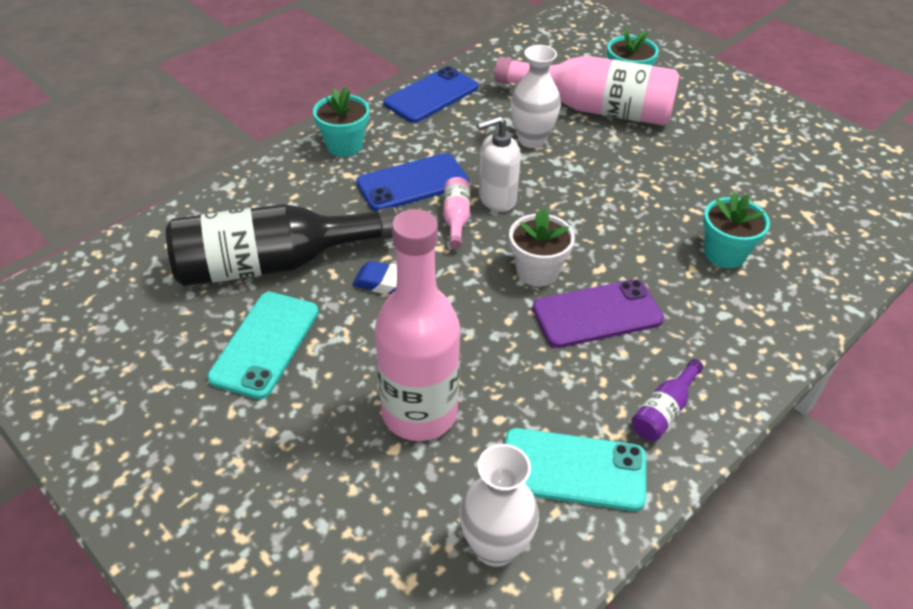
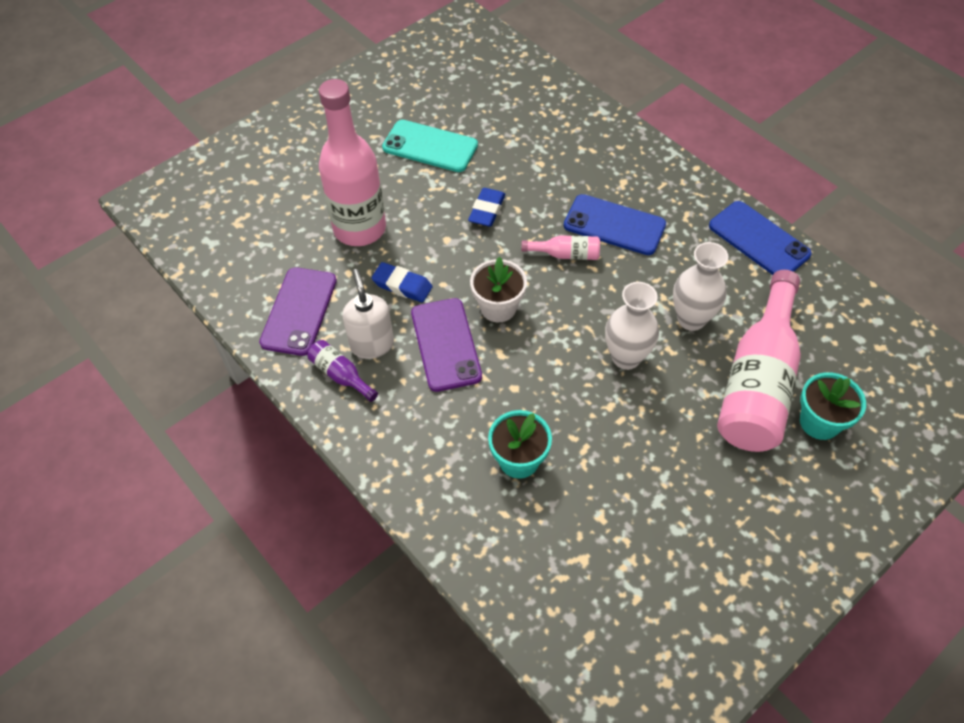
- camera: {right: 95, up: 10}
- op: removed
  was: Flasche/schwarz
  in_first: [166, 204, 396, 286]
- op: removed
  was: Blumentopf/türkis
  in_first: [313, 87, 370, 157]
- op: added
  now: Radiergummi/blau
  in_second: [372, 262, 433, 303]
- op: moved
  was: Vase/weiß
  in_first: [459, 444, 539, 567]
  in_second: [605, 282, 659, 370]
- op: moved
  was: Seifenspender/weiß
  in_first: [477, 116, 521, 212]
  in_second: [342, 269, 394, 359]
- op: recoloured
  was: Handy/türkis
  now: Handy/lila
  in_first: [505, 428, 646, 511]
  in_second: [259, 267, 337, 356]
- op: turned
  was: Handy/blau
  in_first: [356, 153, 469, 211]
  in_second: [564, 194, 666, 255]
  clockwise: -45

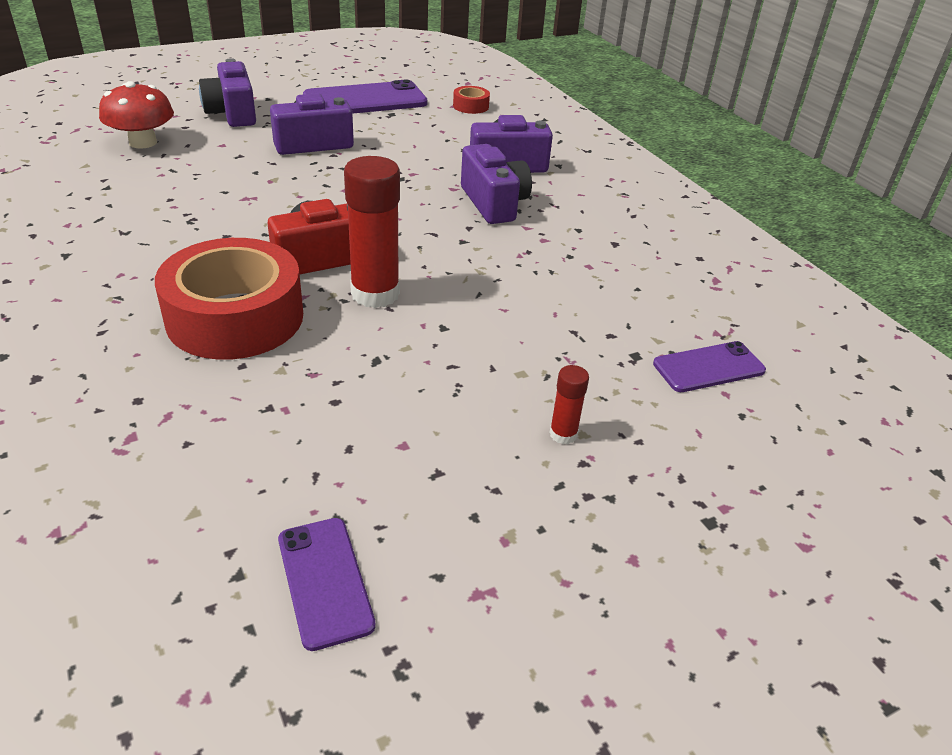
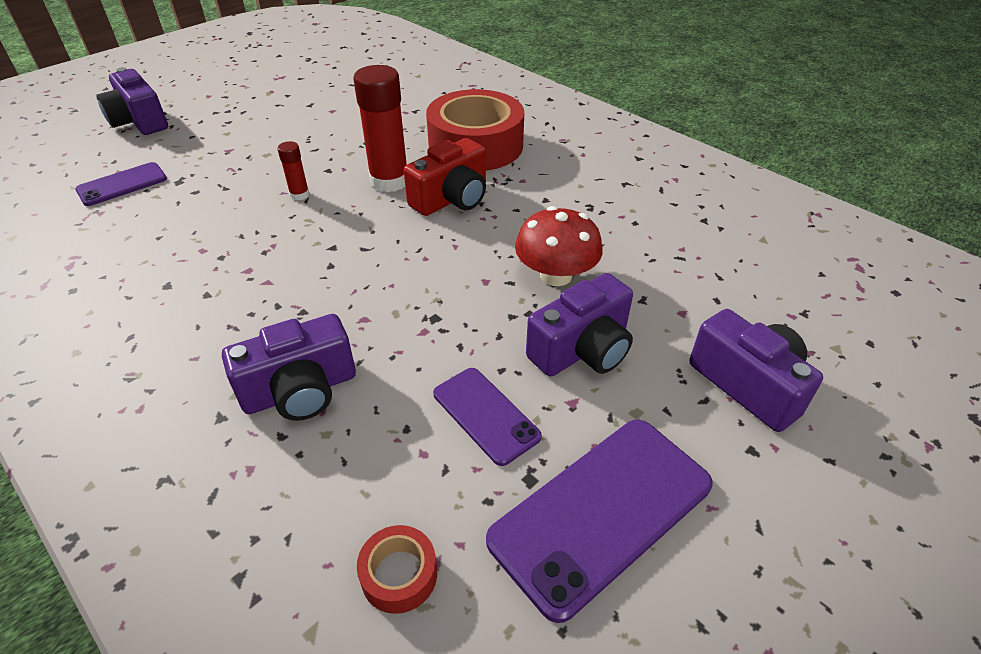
- camera: {right: 165, up: 5}
- op: moved
  was: Pilz/rot
  in_first: [99, 81, 174, 149]
  in_second: [515, 206, 603, 286]
- op: moved
  was: Handy/lila
  in_first: [278, 518, 376, 651]
  in_second: [433, 368, 542, 466]
- op: moved
  was: Kamera/lila
  in_first: [461, 144, 532, 224]
  in_second: [96, 67, 168, 135]
- op: moved
  was: Klebestift/rot
  in_first: [549, 365, 589, 444]
  in_second: [277, 141, 310, 200]

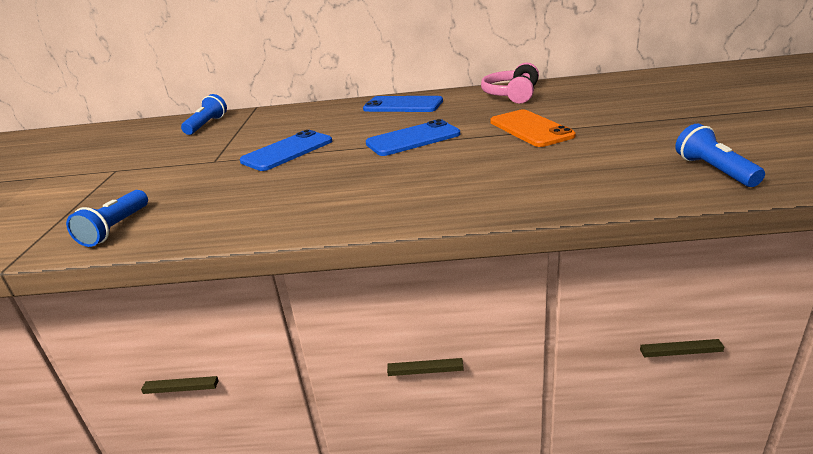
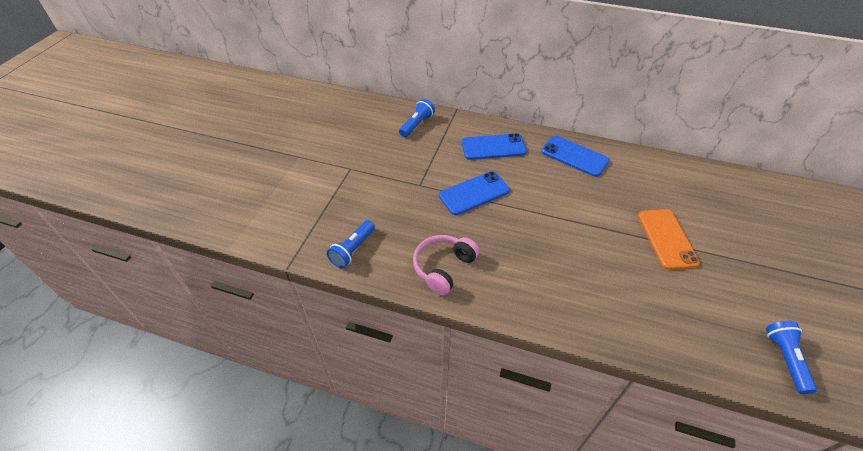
- camera: {right: 15, up: 20}
- op: moved
  was: Handy/blau
  in_first: [366, 119, 460, 156]
  in_second: [462, 133, 527, 160]
- op: moved
  was: Kopfhörer/rosa
  in_first: [481, 63, 539, 104]
  in_second: [413, 235, 479, 296]

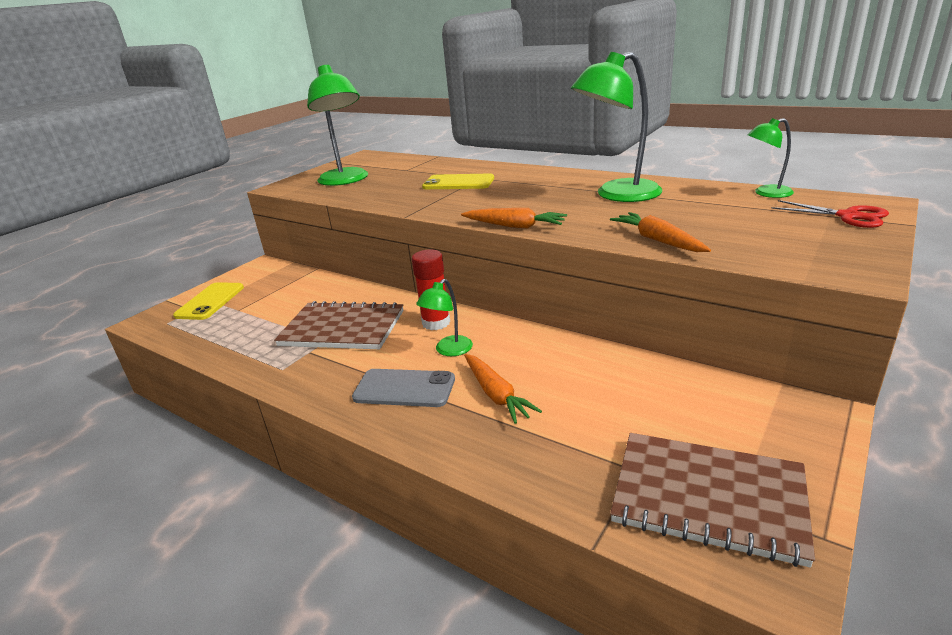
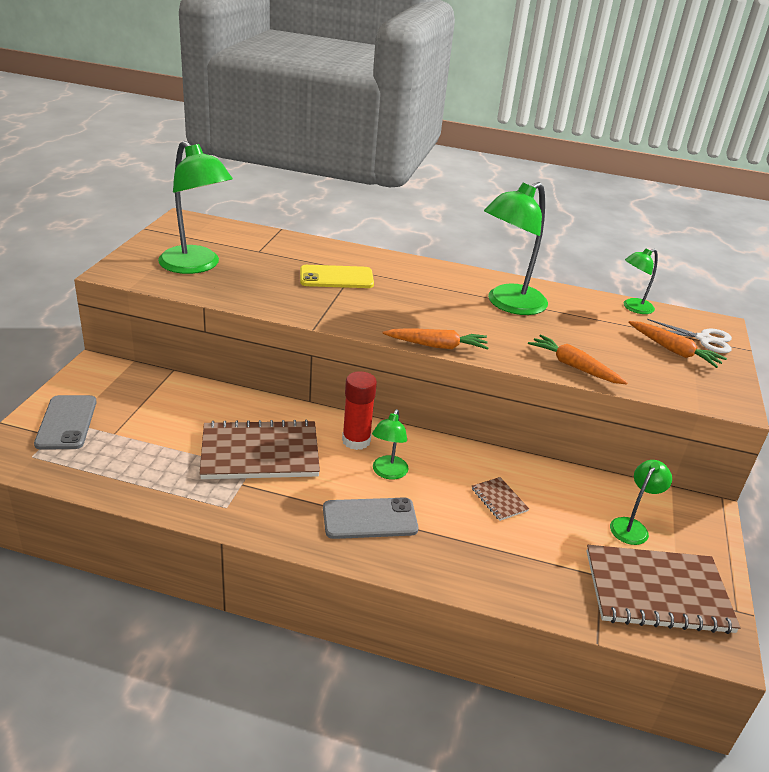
- camera: {right: -25, up: 5}
- op: added
  now: Notizbuch/braun
  in_second: [472, 477, 529, 521]
- op: added
  now: Lampe/grün
  in_second: [610, 460, 672, 545]
- op: moved
  was: Karotte/orange
  in_first: [464, 354, 542, 424]
  in_second: [628, 321, 727, 368]
- op: recoloured
  was: Handy/gelb
  now: Handy/grau
  in_first: [173, 282, 244, 320]
  in_second: [34, 395, 97, 450]
- op: recoloured
  was: Schere/rot
  now: Schere/weiß
  in_first: [771, 200, 889, 228]
  in_second: [647, 319, 732, 353]

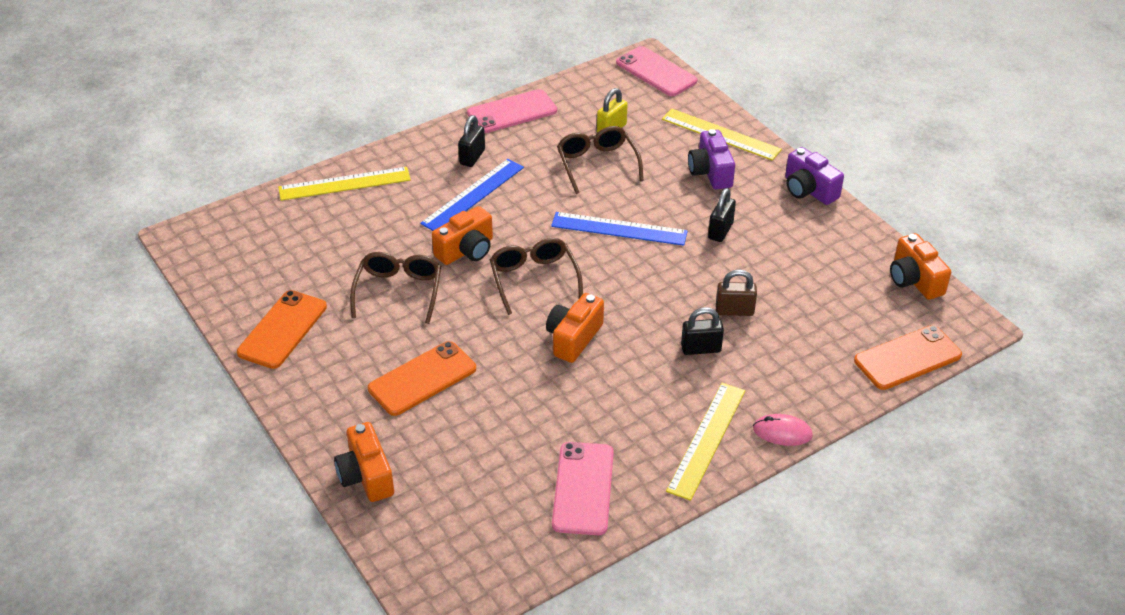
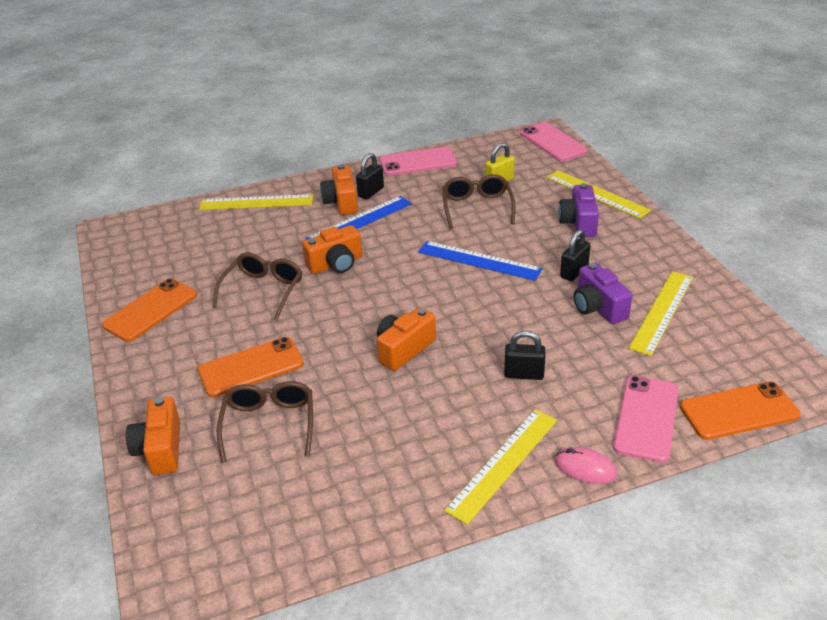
- camera: {right: 15, up: -5}
- op: removed
  was: Vorhängeschloss/braun
  in_first: [716, 269, 757, 316]
- op: added
  now: Lineal/gelb
  in_second: [628, 271, 693, 356]
- op: moved
  was: Brille/braun
  in_first: [490, 238, 583, 315]
  in_second: [217, 381, 313, 463]
- op: moved
  was: Handy/rosa
  in_first: [552, 442, 614, 535]
  in_second: [613, 376, 678, 463]
- op: moved
  was: Kamera/lila
  in_first: [785, 147, 844, 205]
  in_second: [573, 263, 632, 324]
- op: moved
  was: Kamera/orange
  in_first: [890, 233, 951, 300]
  in_second: [320, 164, 358, 215]

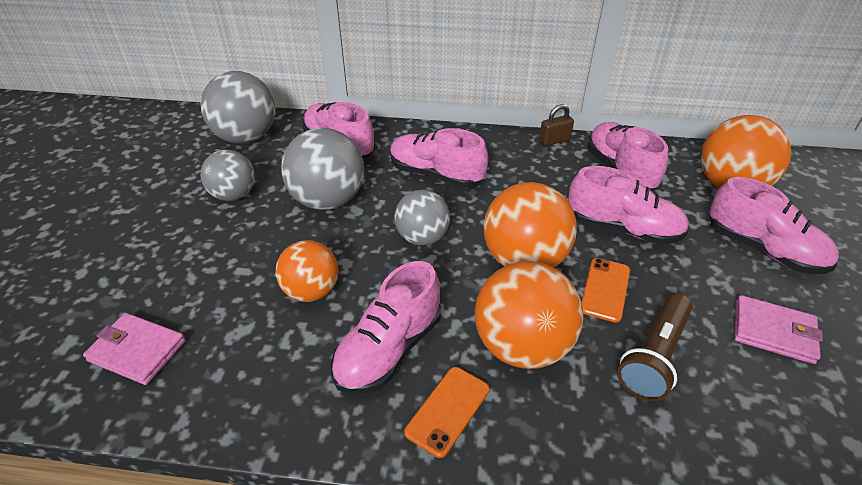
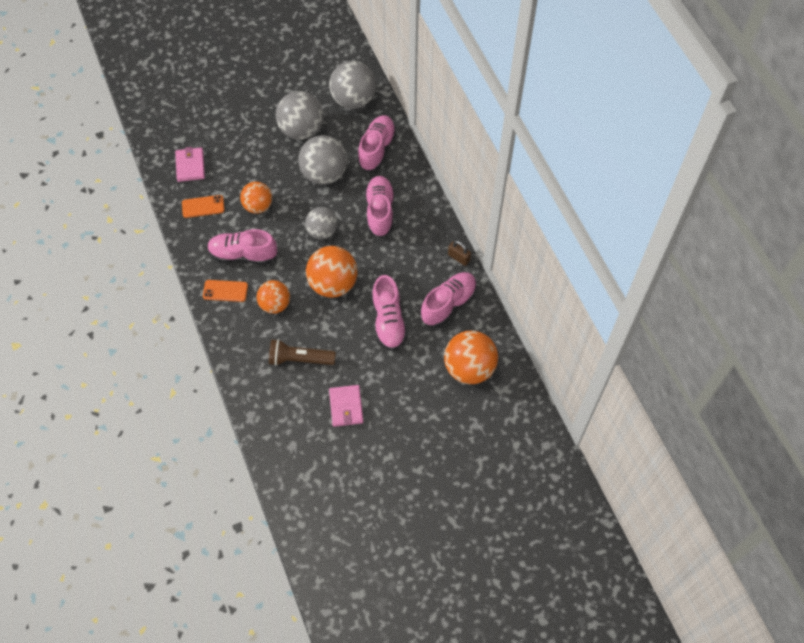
- camera: {right: 60, up: 20}
- op: removed
  was: Schuh/rosa
  in_first: [709, 177, 839, 274]
- op: moved
  was: Handy/orange
  in_first: [581, 258, 630, 322]
  in_second: [182, 195, 225, 218]
- op: resized
  was: Ball/grau
  in_first: [200, 150, 255, 201]
  in_second: [276, 91, 324, 140]
  ratio: 1.55
- op: resized
  was: Ball/orange
  in_first: [475, 261, 583, 369]
  in_second: [257, 280, 290, 314]
  ratio: 0.65

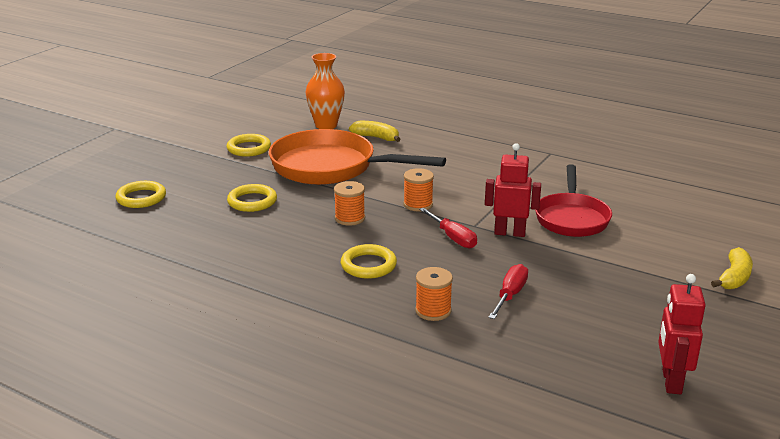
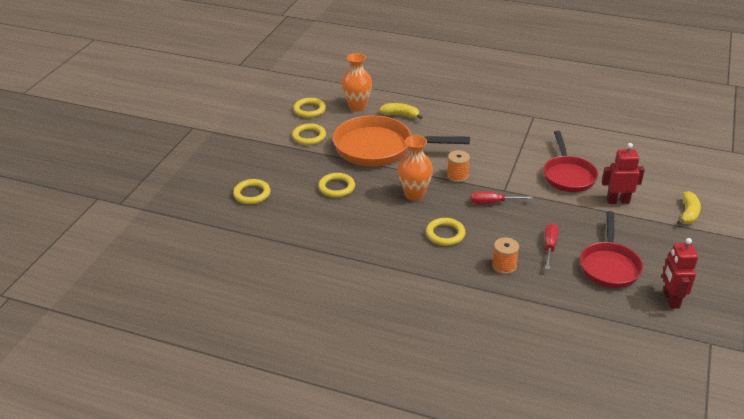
- camera: {right: -10, up: 10}
- op: added
  now: Ring/gelb
  in_second: [293, 98, 326, 118]
- op: added
  now: Pfanne/rot
  in_second: [580, 211, 643, 288]
- op: moved
  was: Roboter/rot
  in_first: [485, 143, 541, 237]
  in_second: [602, 143, 645, 204]
- op: replaced
  was: Garnrolle/orange
  now: Vase/orange
  in_first: [334, 181, 365, 226]
  in_second: [398, 135, 433, 201]
- op: turned
  was: Schraubenzieher/rot
  in_first: [419, 208, 477, 248]
  in_second: [471, 192, 533, 204]
  clockwise: 135

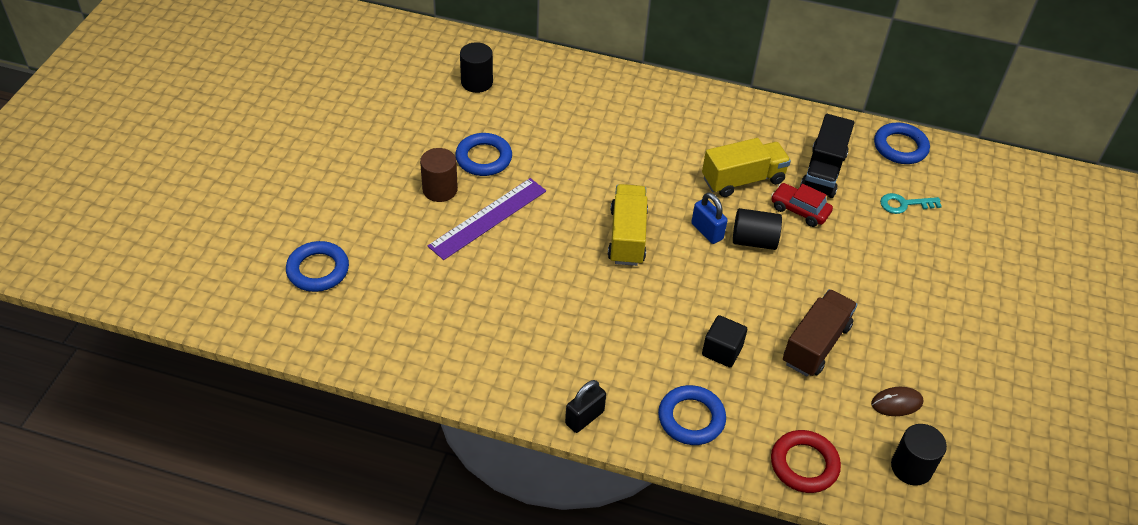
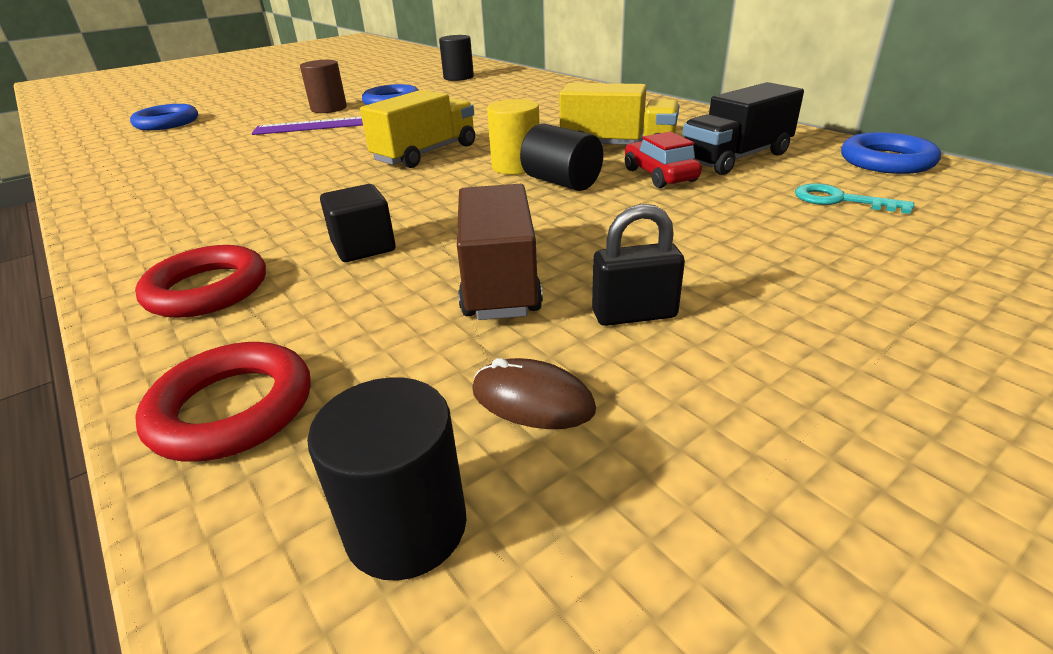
- camera: {right: 40, up: -15}
- op: moved
  was: Vorhängeschloss/schwarz
  in_first: [565, 380, 606, 433]
  in_second: [592, 204, 685, 326]
- op: replaced
  was: Vorhängeschloss/blau
  now: Vollzylinder/gelb
  in_first: [691, 192, 728, 244]
  in_second: [487, 99, 540, 175]
- op: recoloured
  was: Ring/blau
  now: Ring/rot
  in_first: [658, 385, 726, 445]
  in_second: [135, 245, 266, 318]
- op: turned
  was: Lastwagen/braun
  in_first: [783, 289, 857, 376]
  in_second: [457, 184, 543, 320]
  clockwise: -75

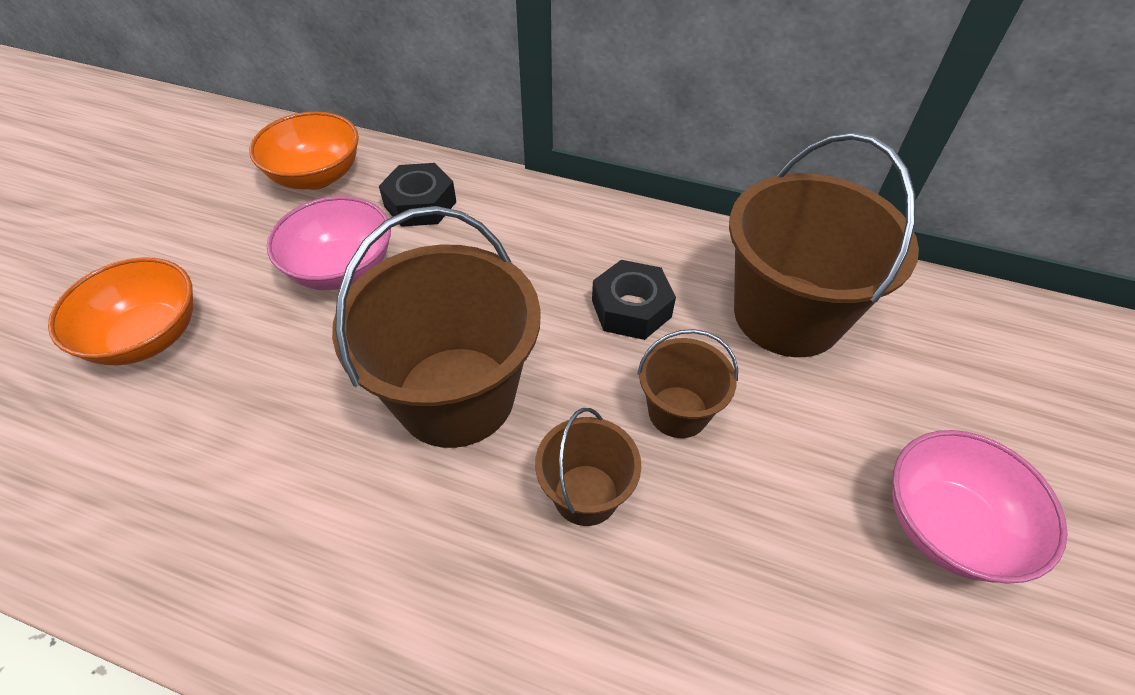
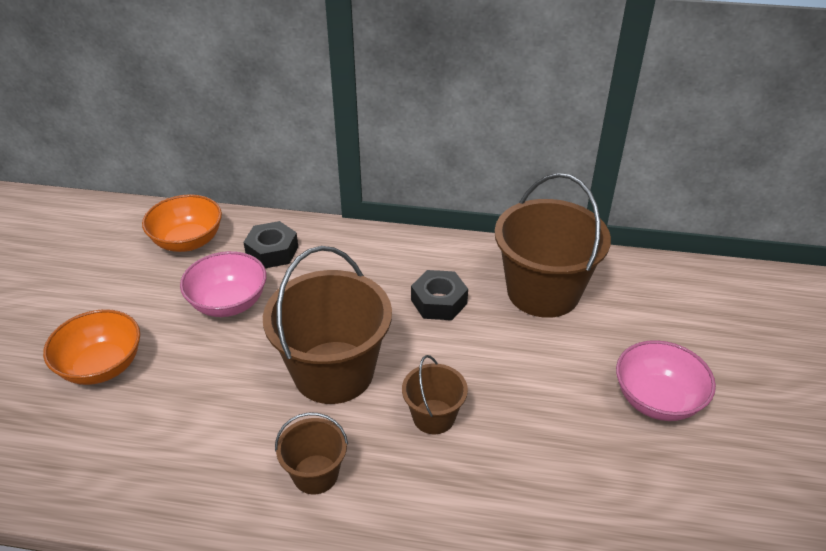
- camera: {right: -10, up: -10}
- op: moved
  was: Eimer/braun
  in_first: [637, 329, 738, 438]
  in_second: [275, 412, 348, 494]

